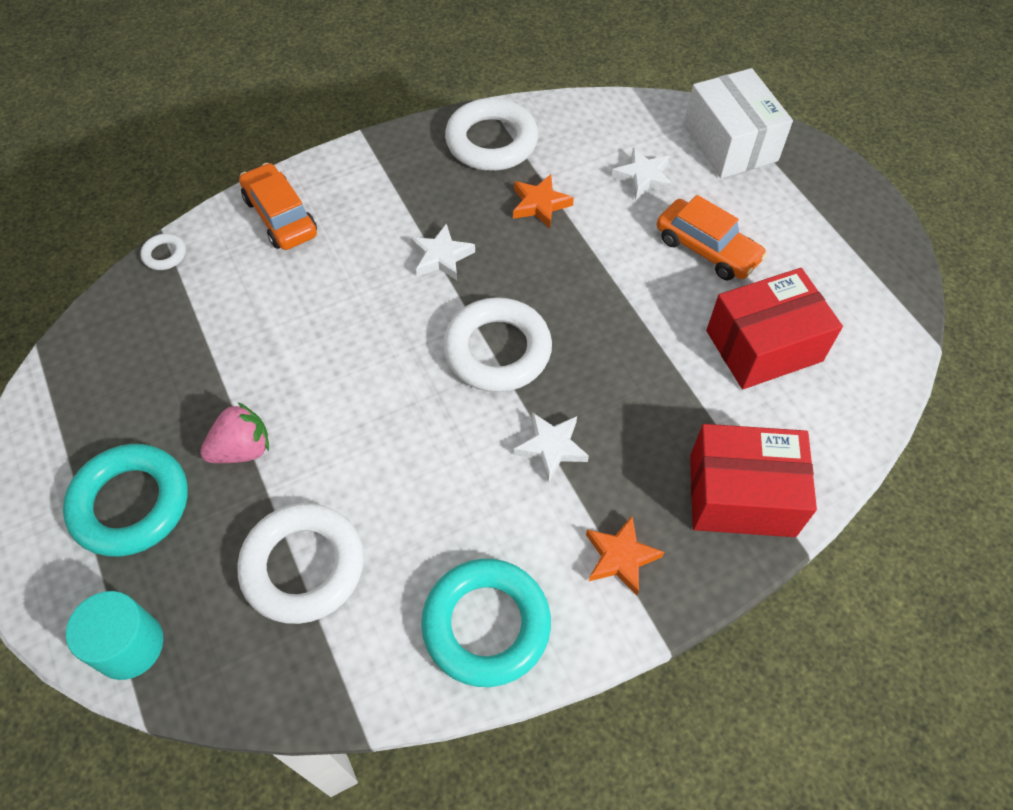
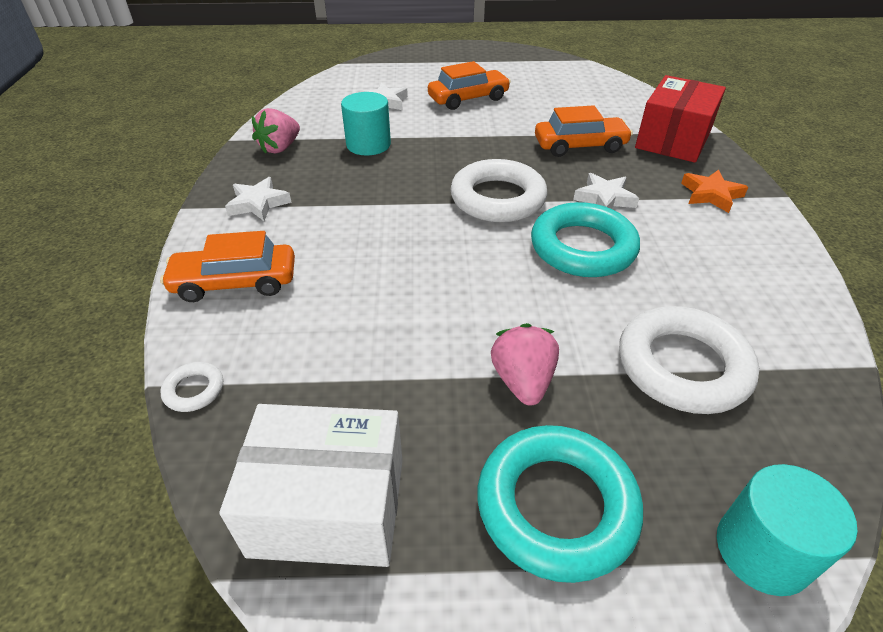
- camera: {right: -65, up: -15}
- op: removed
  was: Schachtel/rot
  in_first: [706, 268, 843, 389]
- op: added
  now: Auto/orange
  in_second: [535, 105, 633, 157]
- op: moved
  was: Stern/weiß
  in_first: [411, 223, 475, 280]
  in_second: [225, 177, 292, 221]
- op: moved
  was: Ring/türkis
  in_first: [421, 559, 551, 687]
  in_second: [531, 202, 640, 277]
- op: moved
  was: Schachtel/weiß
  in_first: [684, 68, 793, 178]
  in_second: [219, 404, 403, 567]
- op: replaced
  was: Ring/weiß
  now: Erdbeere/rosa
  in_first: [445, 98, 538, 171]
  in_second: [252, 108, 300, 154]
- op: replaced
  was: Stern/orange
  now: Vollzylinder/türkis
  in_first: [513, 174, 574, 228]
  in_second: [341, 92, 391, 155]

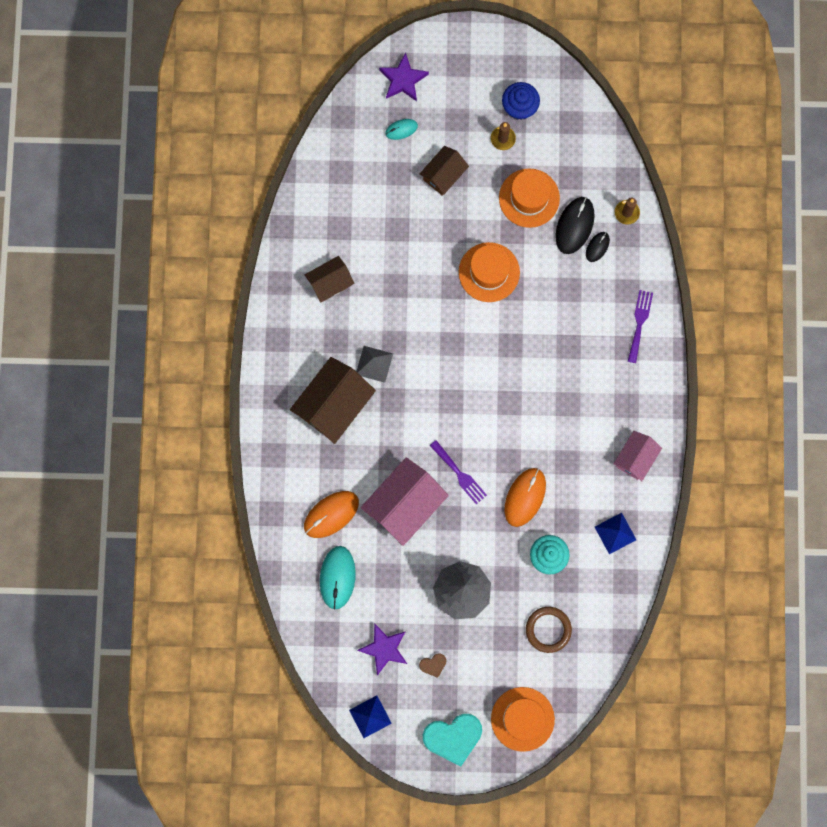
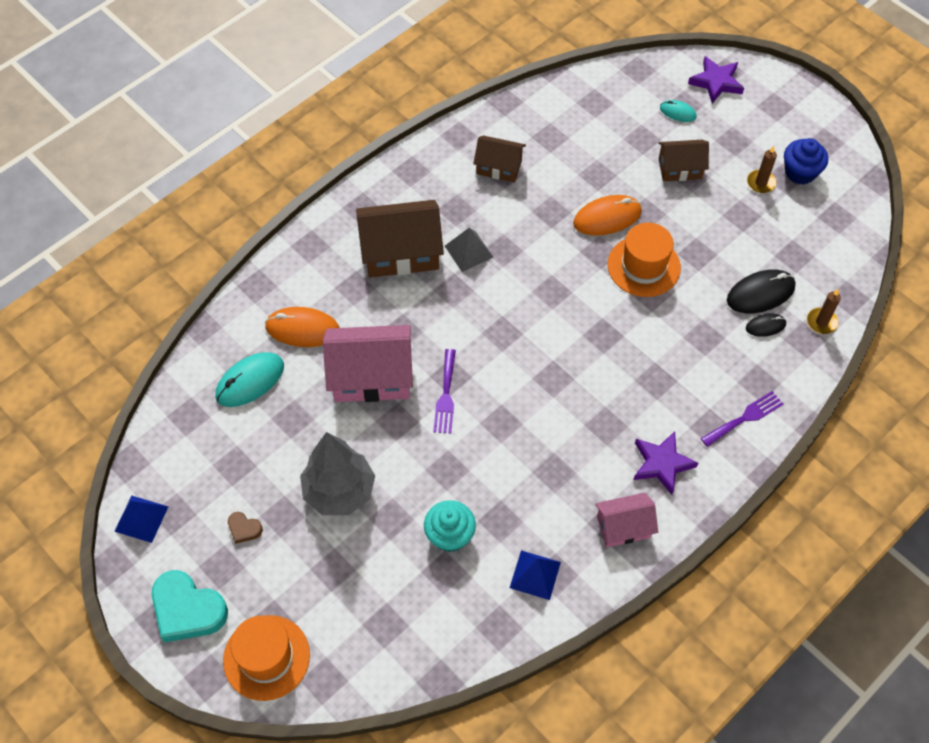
- camera: {right: 45, up: -20}
- op: removed
  was: Hut/orange
  in_first: [499, 168, 560, 228]
- op: removed
  was: Ring/braun
  in_first: [526, 607, 572, 653]
- op: moved
  was: Stern/lila
  in_first: [357, 623, 407, 676]
  in_second: [634, 431, 698, 495]
- op: moved
  was: Computermaus/orange
  in_first: [505, 468, 546, 527]
  in_second: [573, 195, 642, 236]

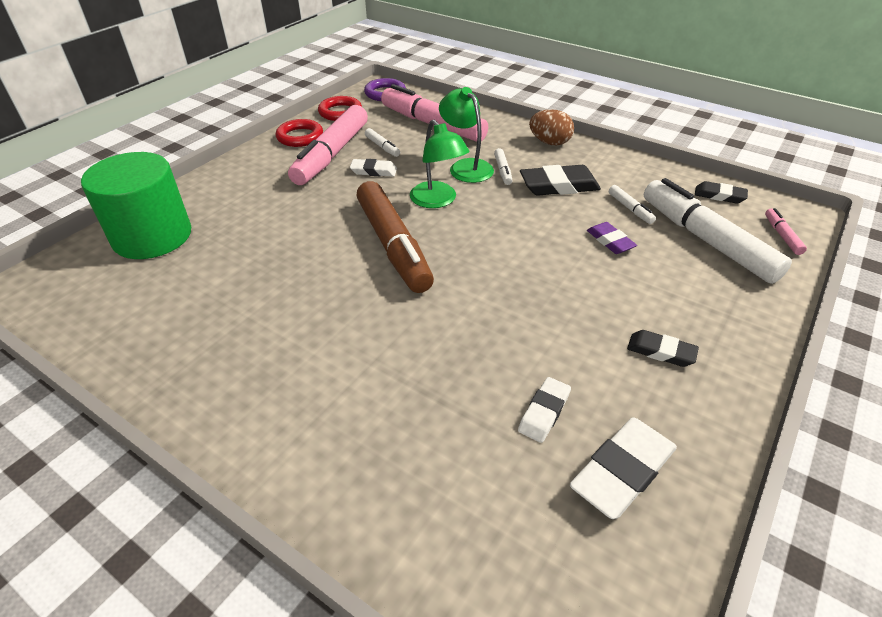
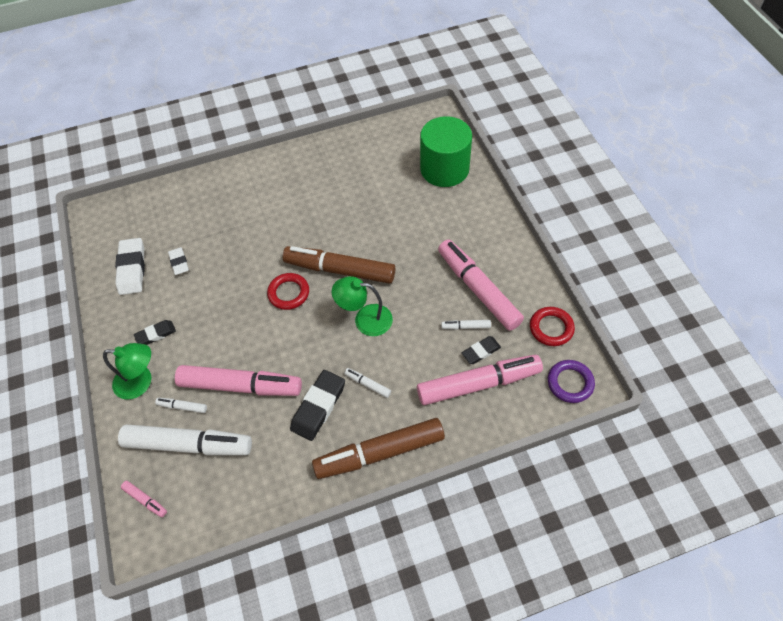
- camera: {right: 130, up: 15}
- op: removed
  was: Radiergummi/weiß
  in_first: [350, 159, 397, 177]
- op: moved
  was: Ring/rot
  in_first: [276, 119, 323, 147]
  in_second: [267, 273, 309, 310]
- op: moved
  was: Lampe/grün
  in_first: [439, 87, 494, 183]
  in_second: [103, 343, 151, 400]
- op: moved
  was: Filzstift/weiß
  in_first: [609, 185, 656, 224]
  in_second: [155, 398, 207, 413]
- op: moved
  was: Radiergummi/schwarz
  in_first: [695, 181, 748, 204]
  in_second: [462, 336, 501, 364]
- op: replaced
  was: Ei/braun
  now: Filzstift/braun
  in_first: [529, 109, 574, 145]
  in_second: [312, 418, 445, 479]
- op: replaced
  was: Radiergummi/lila
  now: Filzstift/rosa
  in_first: [587, 222, 637, 254]
  in_second: [175, 365, 302, 396]

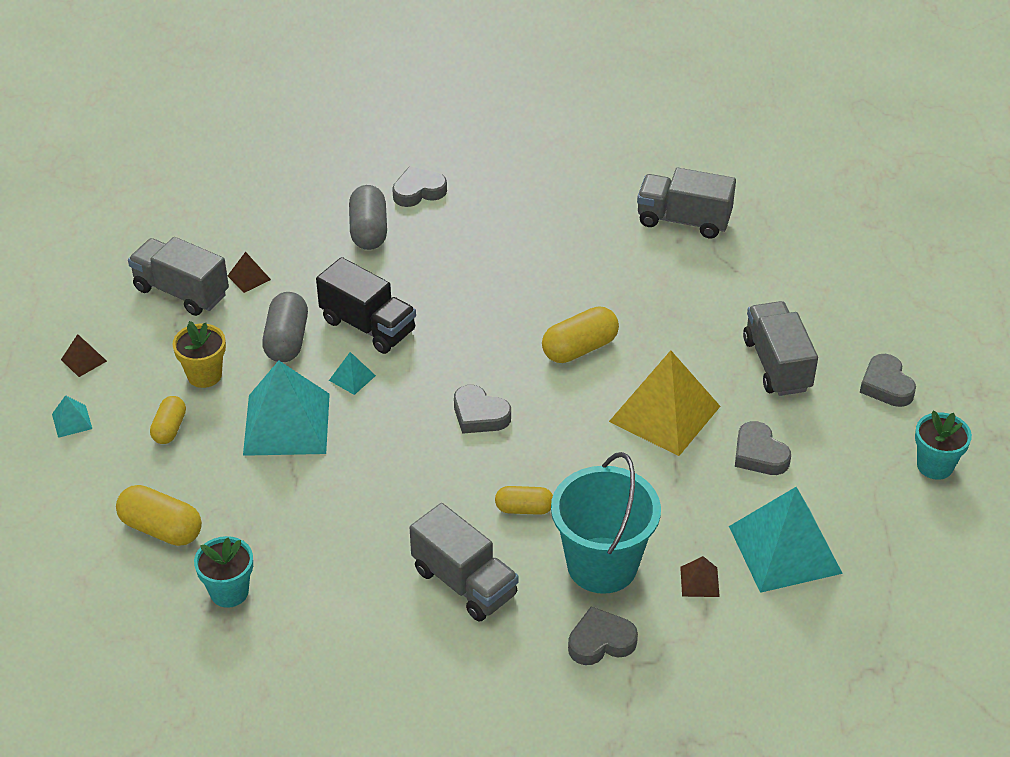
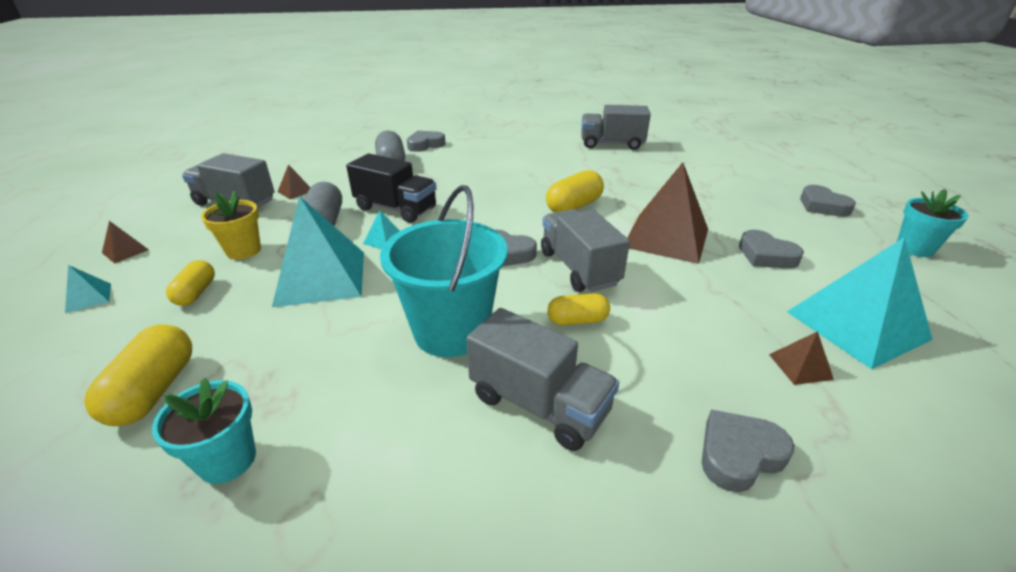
- camera: {right: -10, up: -10}
- op: moved
  was: Eimer/türkis
  in_first: [551, 452, 661, 594]
  in_second: [380, 185, 508, 357]
- op: moved
  was: Lastwagen/grau
  in_first: [743, 301, 818, 396]
  in_second: [541, 209, 630, 292]
- op: recoloured
  was: Pyramide/gelb
  now: Pyramide/braun
  in_first: [609, 350, 720, 456]
  in_second: [627, 162, 708, 264]
- op: turned
  was: Kapsel/gelb
  in_first: [116, 485, 202, 546]
  in_second: [85, 324, 192, 426]
  clockwise: 75

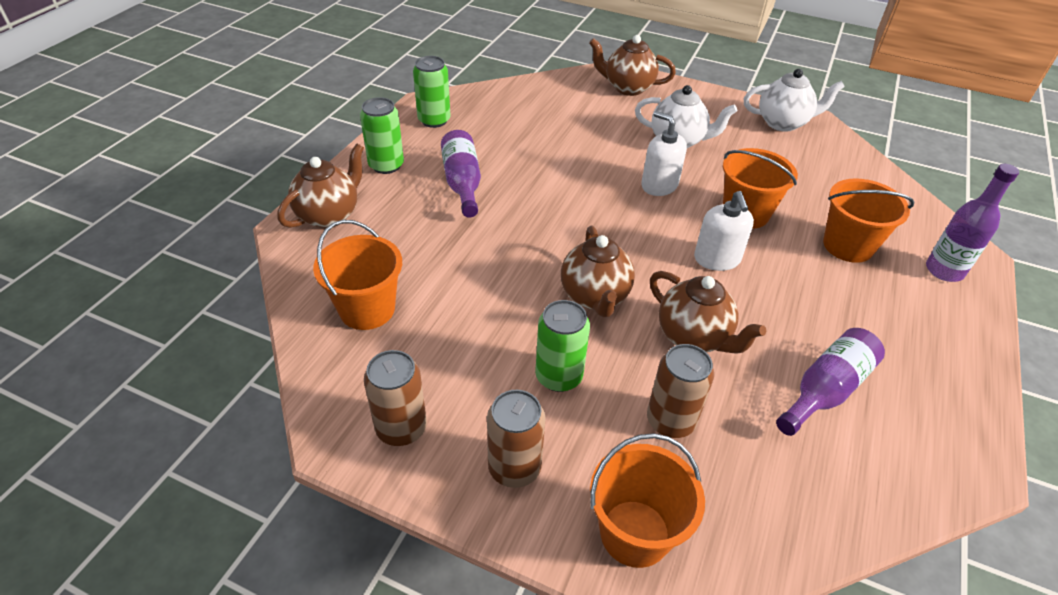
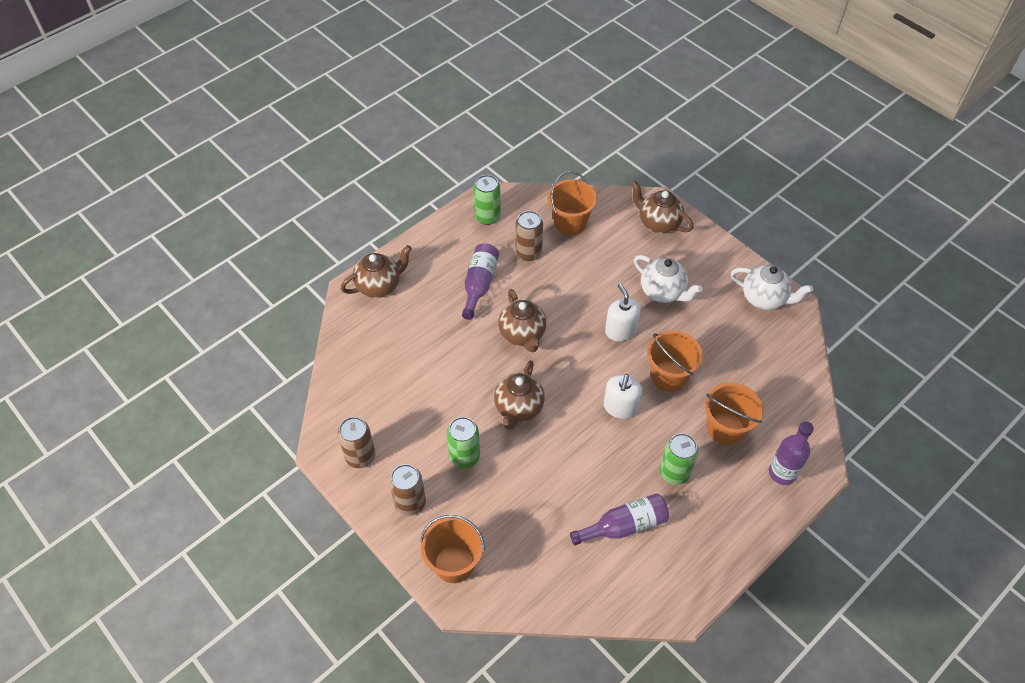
- camera: {right: 25, up: 10}
- op: moved
  was: Eimer/orange
  in_first: [313, 220, 402, 330]
  in_second: [547, 171, 597, 235]
- op: moved
  was: Dose/grün
  in_first: [360, 97, 404, 174]
  in_second: [660, 433, 698, 485]
- op: moved
  was: Dose/braun
  in_first: [647, 344, 714, 438]
  in_second: [515, 211, 543, 261]
- op: moved
  was: Teekanne/braun
  in_first: [650, 271, 766, 354]
  in_second: [498, 289, 546, 353]

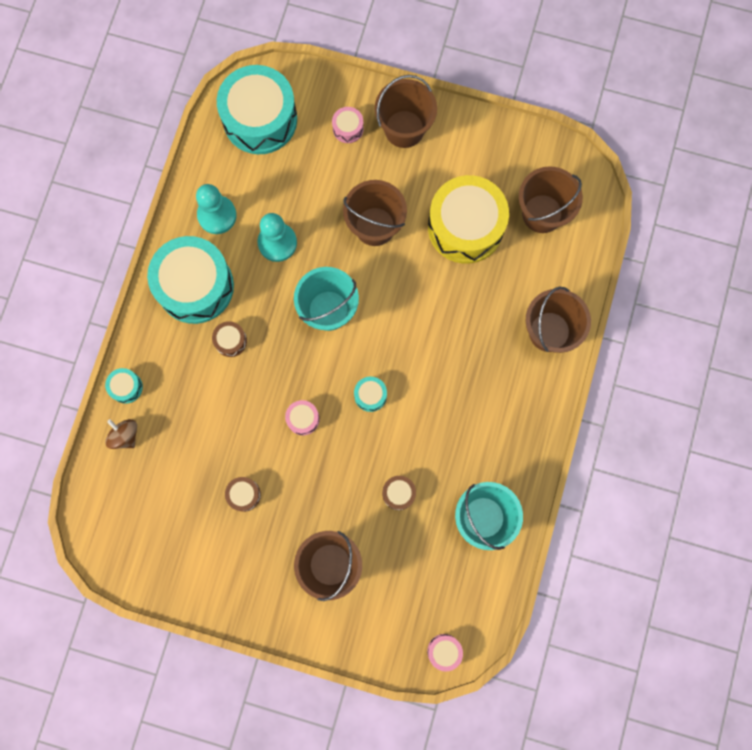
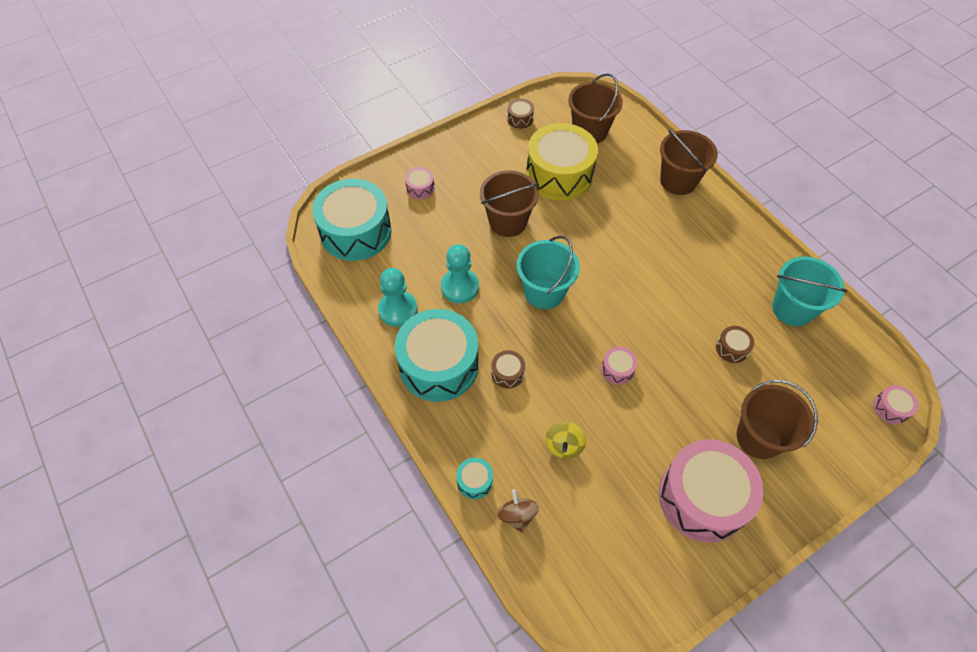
- camera: {right: -50, up: -20}
- op: removed
  was: Trommel/türkis
  in_first: [354, 377, 387, 412]
- op: removed
  was: Eimer/braun
  in_first: [375, 75, 437, 148]
- op: added
  now: Kreisel/gelb
  in_second: [546, 422, 586, 459]
- op: added
  now: Trommel/rosa
  in_second: [659, 439, 764, 543]
- op: moved
  was: Trommel/braun
  in_first: [225, 477, 261, 512]
  in_second: [507, 99, 534, 129]
- op: turned
  was: Kreisel/braun
  in_first: [105, 419, 137, 449]
  in_second: [497, 489, 539, 533]
  clockwise: 75

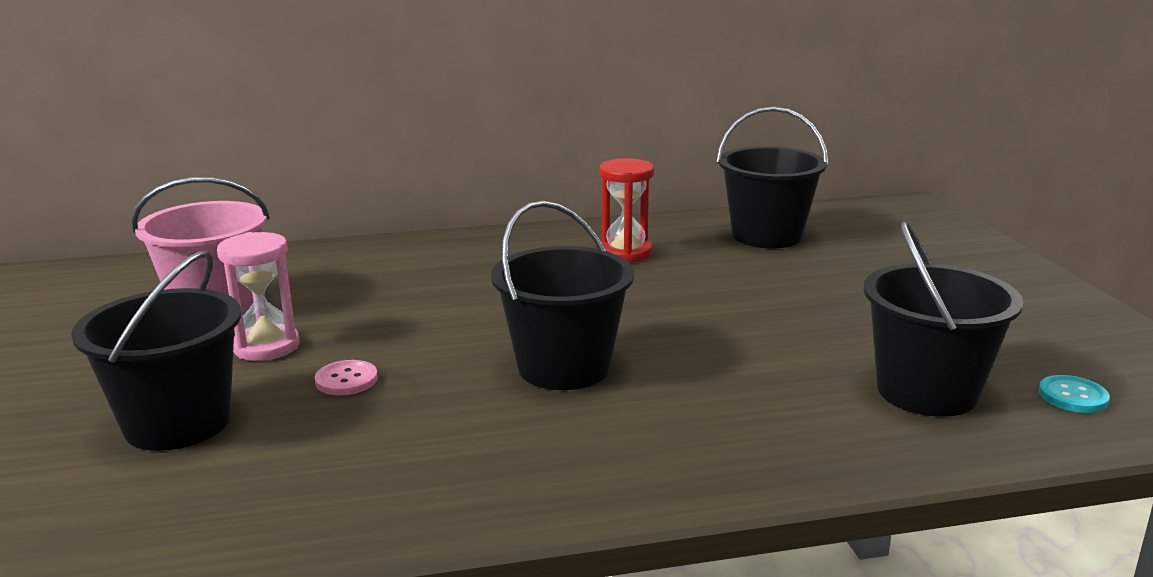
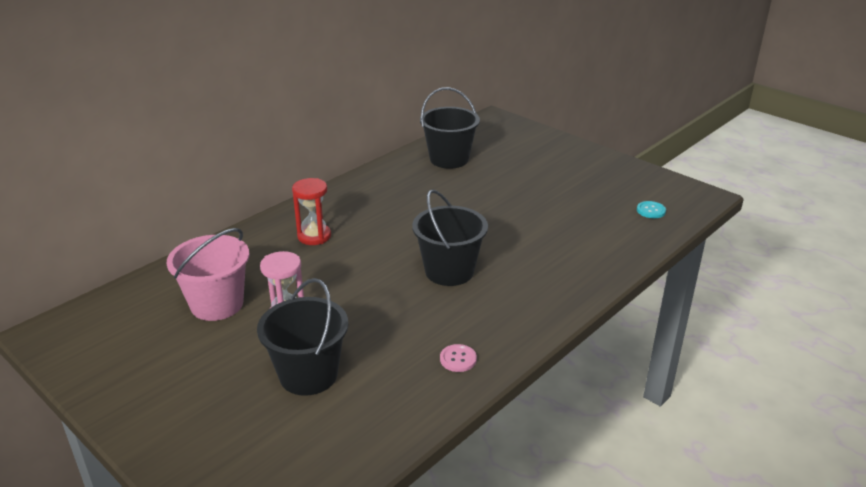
- camera: {right: -35, up: 10}
- op: removed
  was: Eimer/schwarz
  in_first: [863, 221, 1024, 417]
- op: moved
  was: Knopf/rosa
  in_first: [315, 360, 378, 395]
  in_second: [440, 344, 477, 372]
- op: moved
  was: Sanduhr/rot
  in_first: [599, 158, 654, 263]
  in_second: [292, 178, 331, 245]

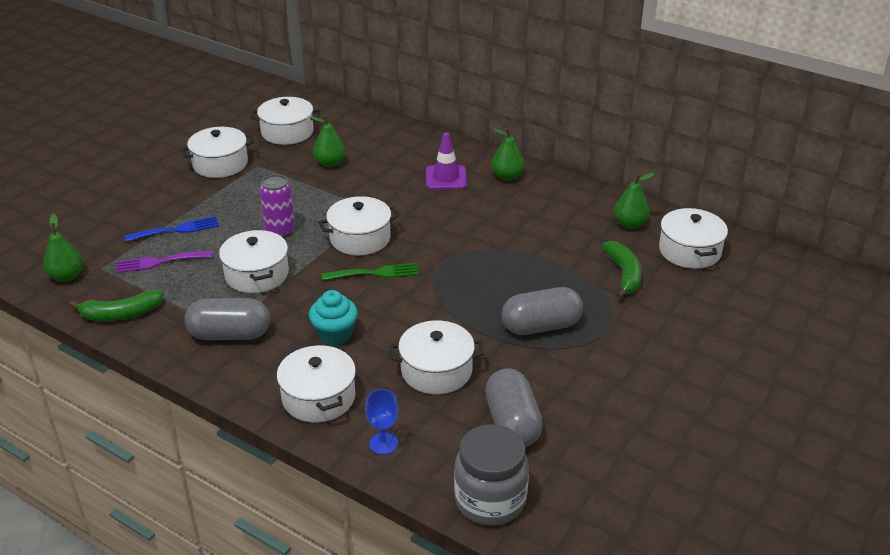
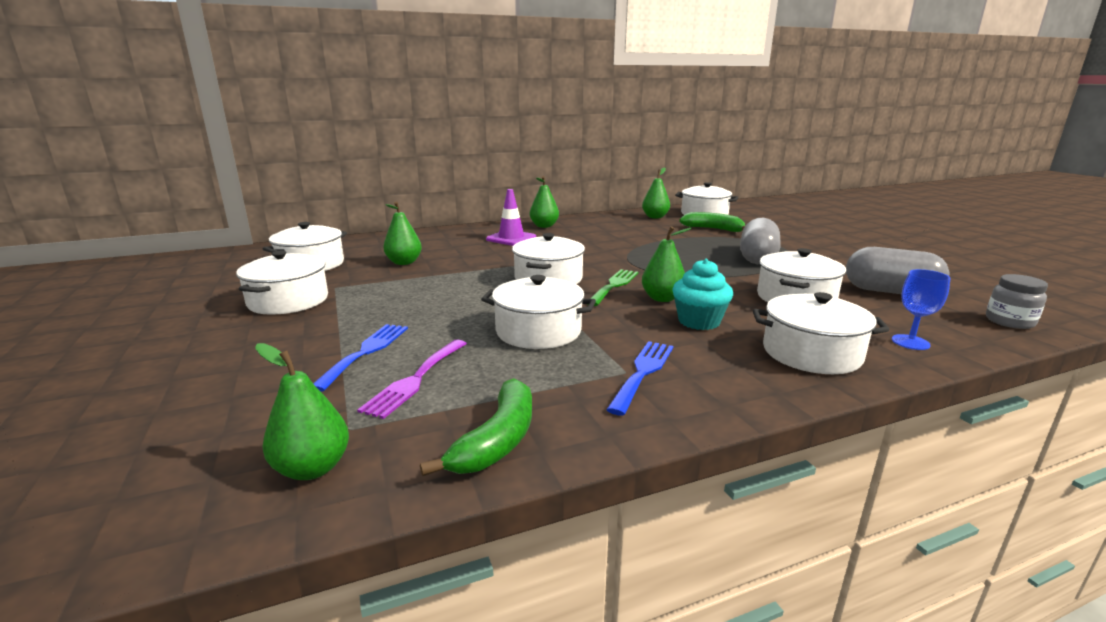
- camera: {right: -55, up: -15}
- op: removed
  was: Dose/lila
  in_first: [260, 174, 295, 238]
- op: added
  now: Birne/grün
  in_second: [642, 226, 692, 302]
- op: replaced
  was: Kapsel/grau
  now: Gabel/blau
  in_first: [185, 298, 270, 340]
  in_second: [606, 341, 673, 416]
- op: resized
  was: Einmachglas/grau
  in_first: [454, 424, 529, 526]
  in_second: [986, 274, 1048, 329]
  ratio: 0.57

